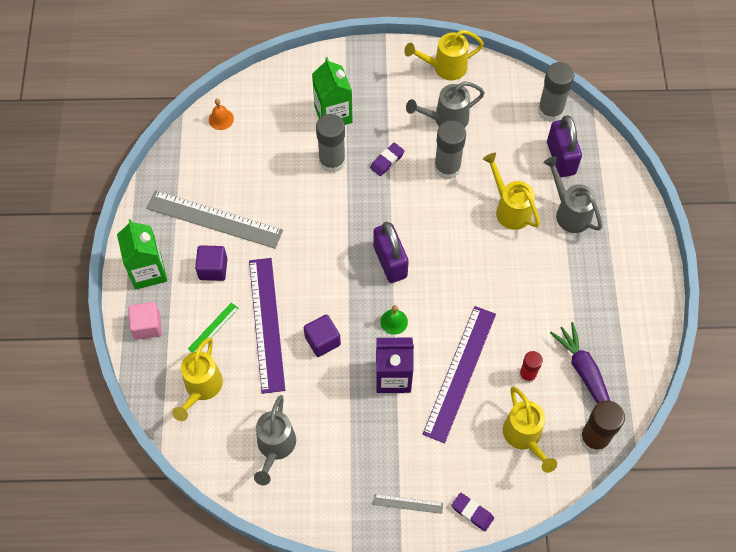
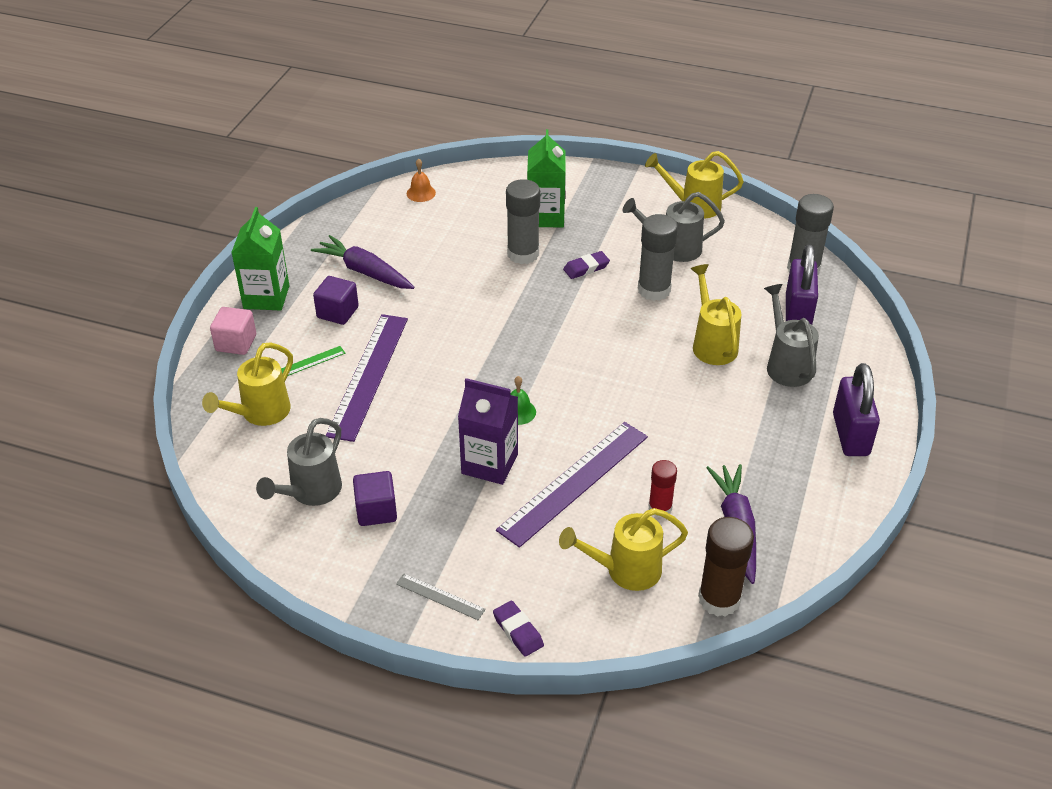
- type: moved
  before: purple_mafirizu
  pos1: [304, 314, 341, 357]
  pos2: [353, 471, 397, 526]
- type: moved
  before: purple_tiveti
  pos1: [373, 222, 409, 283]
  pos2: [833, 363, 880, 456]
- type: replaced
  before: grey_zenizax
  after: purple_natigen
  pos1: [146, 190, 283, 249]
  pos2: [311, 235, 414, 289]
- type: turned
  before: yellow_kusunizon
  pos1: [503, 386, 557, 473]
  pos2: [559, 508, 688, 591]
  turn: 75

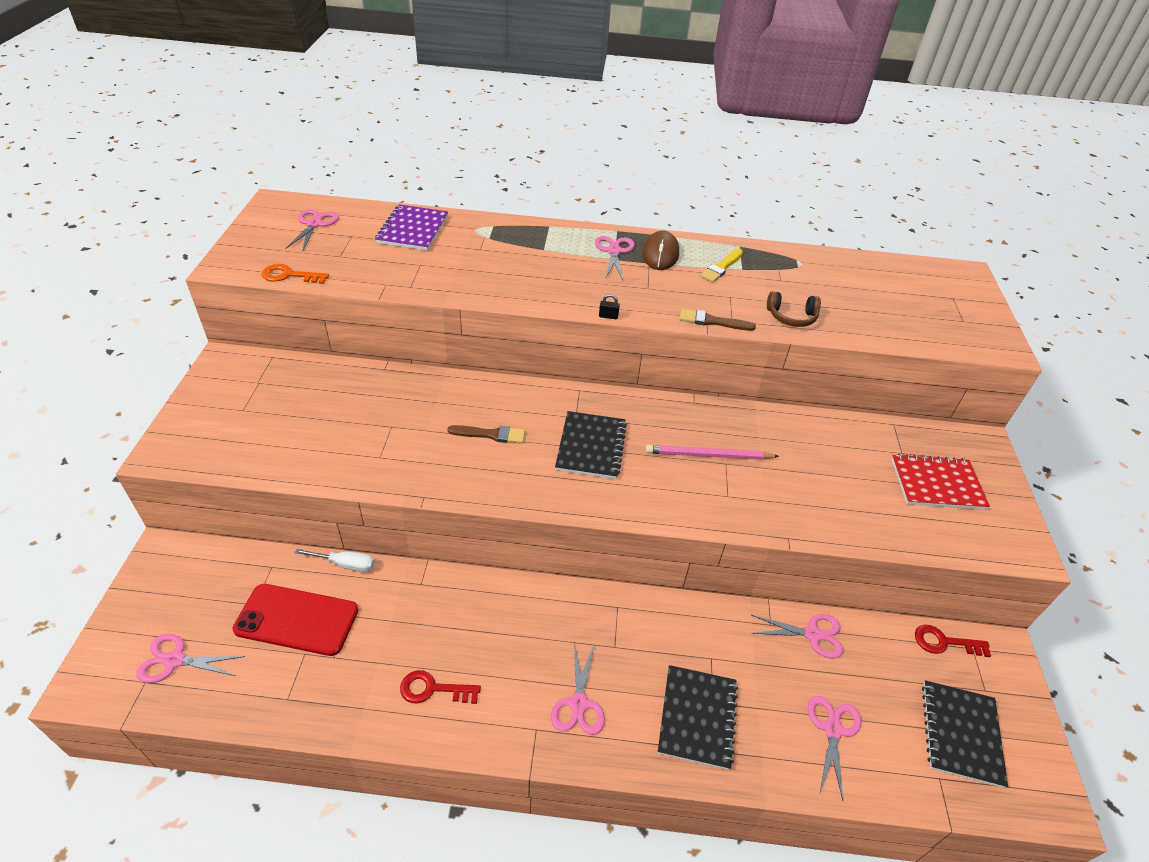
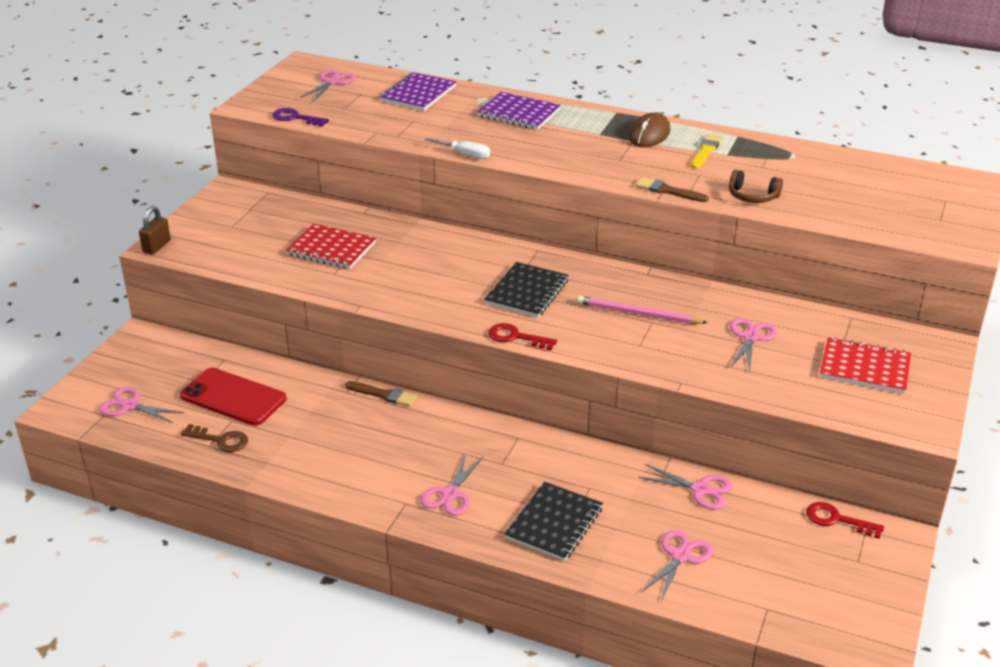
- type: removed
  before: black_tiveti
  pos1: [599, 294, 620, 319]
- type: removed
  before: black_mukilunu
  pos1: [922, 680, 1008, 788]
- type: added
  after: brown_tiveti
  pos2: [139, 206, 171, 254]
- type: added
  after: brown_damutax
  pos2: [181, 424, 248, 452]
- type: added
  after: red_mukilunu
  pos2: [286, 224, 376, 269]
- type: added
  after: purple_mukilunu
  pos2: [477, 92, 561, 130]
- type: moved
  before: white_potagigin
  pos1: [295, 549, 374, 572]
  pos2: [424, 138, 490, 159]
- type: moved
  before: red_damutax
  pos1: [400, 670, 481, 704]
  pos2: [488, 323, 557, 350]
- type: moved
  before: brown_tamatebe
  pos1: [447, 425, 525, 444]
  pos2: [345, 381, 417, 407]
- type: moved
  before: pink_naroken
  pos1: [595, 236, 635, 280]
  pos2: [730, 318, 777, 371]
- type: recoloured
  before: orange_damutax
  after: purple_damutax
  pos1: [261, 264, 329, 284]
  pos2: [272, 108, 329, 127]
- type: turned
  before: yellow_tamatebe
  pos1: [700, 249, 743, 283]
  pos2: [691, 134, 723, 169]
  turn: 150

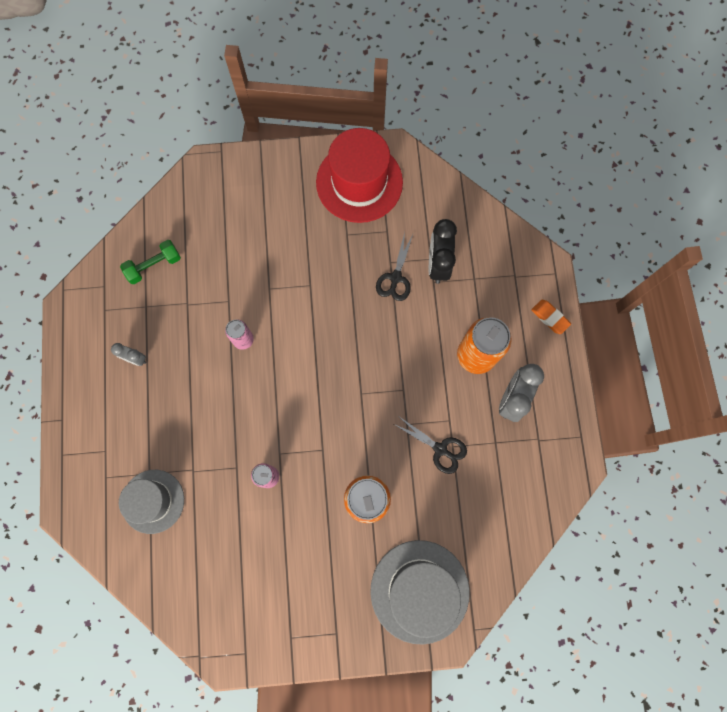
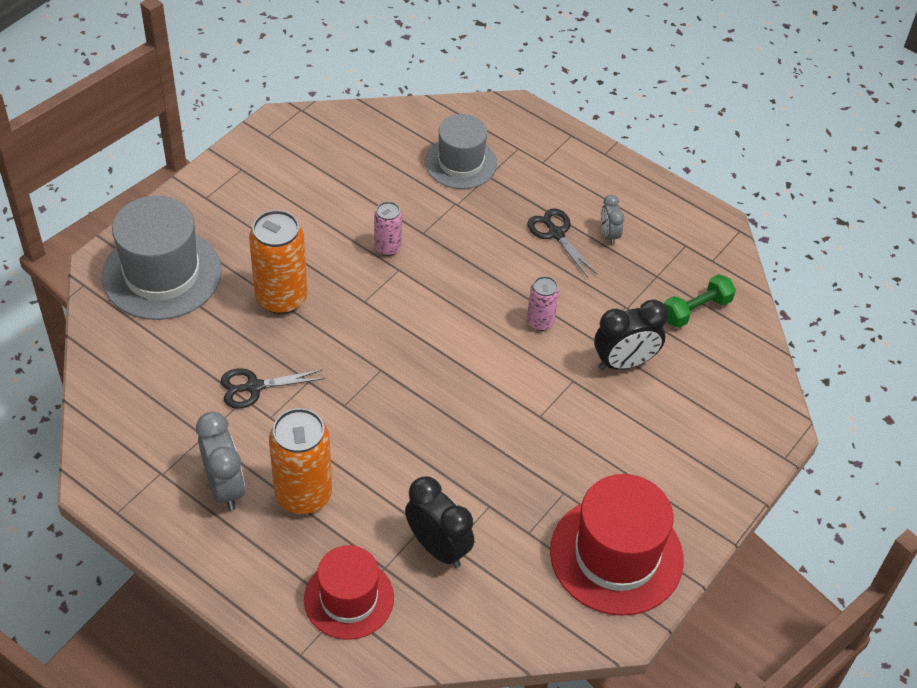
- type: removed
  before: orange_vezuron
  pos1: [531, 300, 571, 334]
- type: added
  after: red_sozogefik
  pos2: [304, 545, 394, 640]
- type: added
  after: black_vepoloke
  pos2: [594, 300, 668, 370]
- type: moved
  before: black_naroken
  pos1: [376, 232, 413, 301]
  pos2: [527, 208, 597, 278]
- type: turned
  before: grey_vepoloke
  pos1: [111, 343, 146, 366]
  pos2: [601, 195, 624, 245]
  turn: -75
- type: turned
  before: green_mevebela
  pos1: [120, 240, 181, 284]
  pos2: [664, 274, 736, 328]
  turn: 45

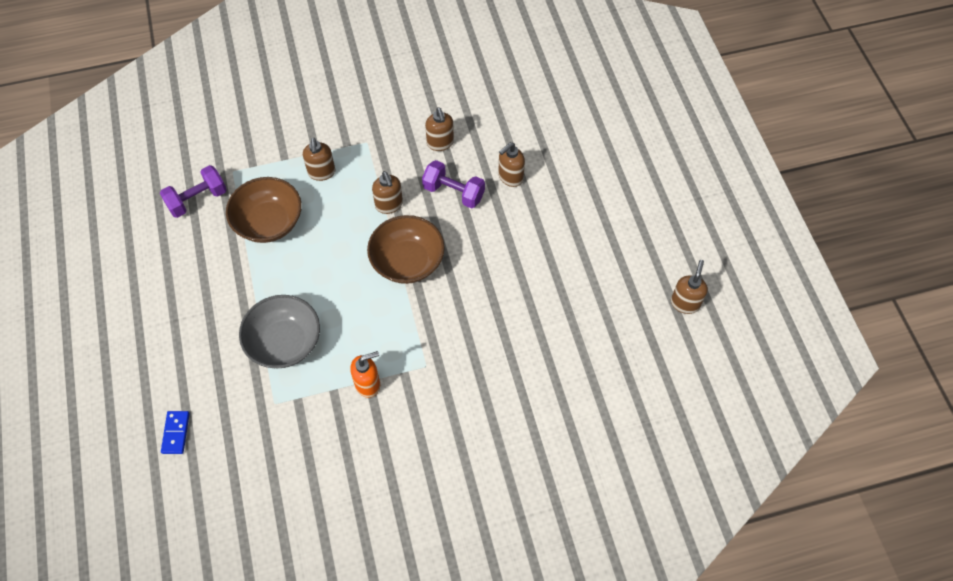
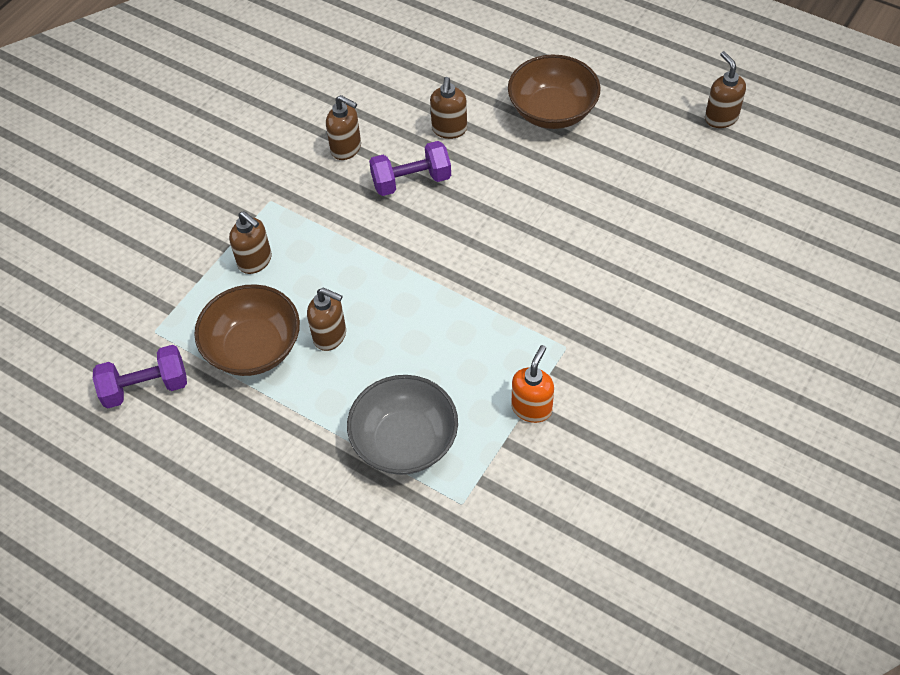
- type: removed
  before: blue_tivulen
  pos1: [161, 411, 190, 454]
- type: moved
  before: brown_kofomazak
  pos1: [367, 215, 445, 284]
  pos2: [508, 54, 601, 129]
- type: moved
  before: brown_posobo
  pos1: [372, 171, 403, 214]
  pos2: [307, 288, 346, 351]
- type: turned
  before: purple_mevebela
  pos1: [160, 165, 227, 218]
  pos2: [93, 345, 187, 408]
  turn: 60

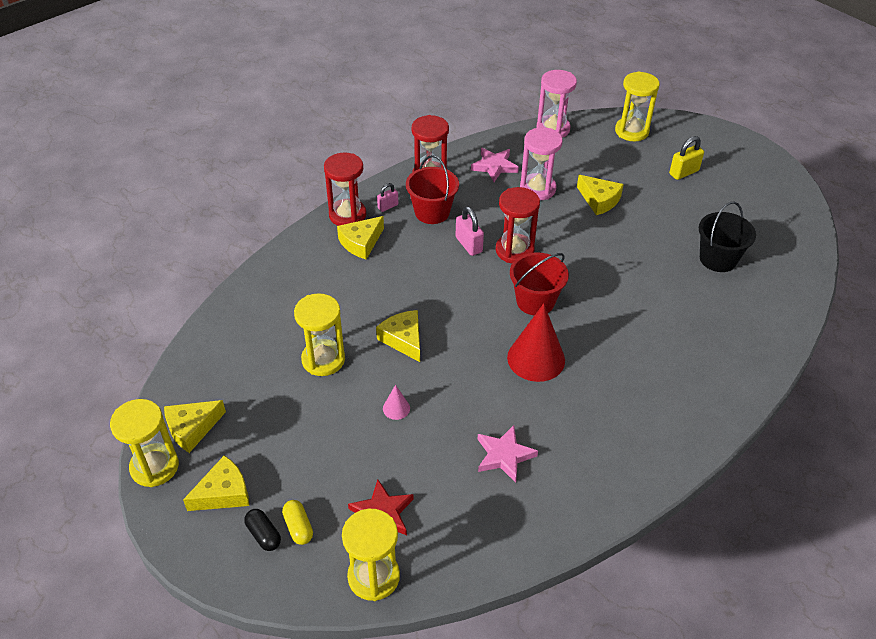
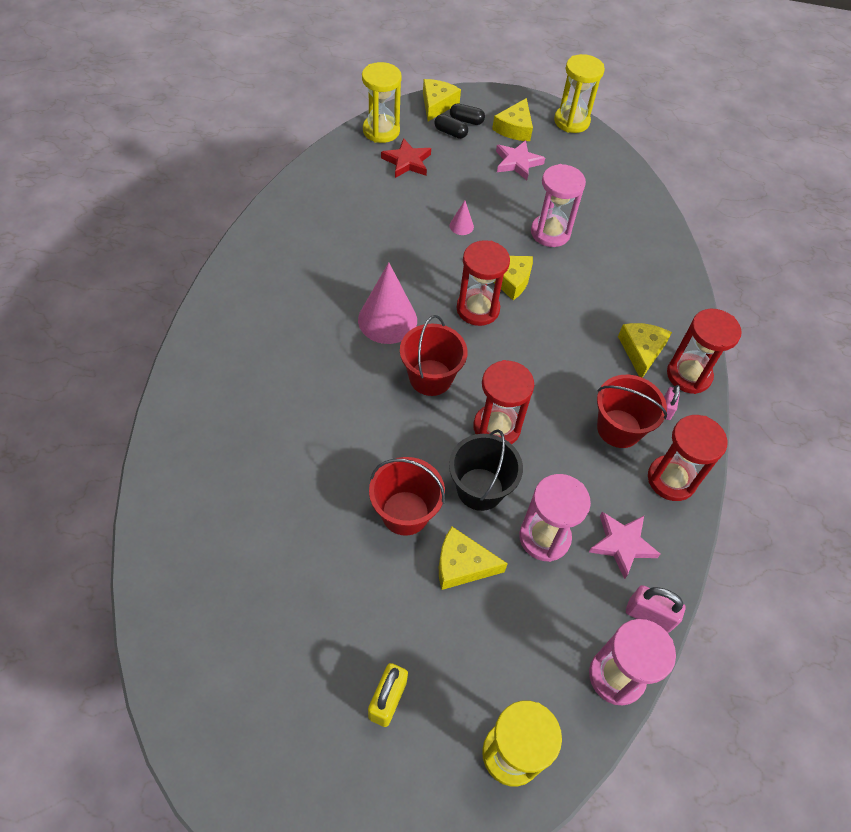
- type: added
  after: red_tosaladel
  pos2: [369, 457, 445, 536]
- type: added
  after: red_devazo
  pos2: [456, 240, 510, 326]
- type: moved
  before: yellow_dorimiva
  pos1: [164, 400, 226, 453]
  pos2: [423, 79, 461, 121]
- type: moved
  before: pink_tiveti
  pos1: [456, 206, 484, 256]
  pos2: [626, 585, 686, 633]
- type: moved
  before: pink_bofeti
  pos1: [478, 425, 538, 483]
  pos2: [496, 140, 545, 180]
- type: moved
  before: black_tosaladel
  pos1: [699, 201, 756, 272]
  pos2: [449, 429, 523, 511]
- type: recoloured
  before: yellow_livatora
  after: black_livatora
  pos1: [282, 500, 313, 545]
  pos2: [434, 114, 468, 139]
- type: recoloured
  before: yellow_devazo
  after: pink_devazo
  pos1: [294, 293, 345, 376]
  pos2: [531, 164, 586, 247]
- type: recoloured
  before: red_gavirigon
  after: pink_gavirigon
  pos1: [507, 303, 565, 382]
  pos2: [358, 262, 417, 344]

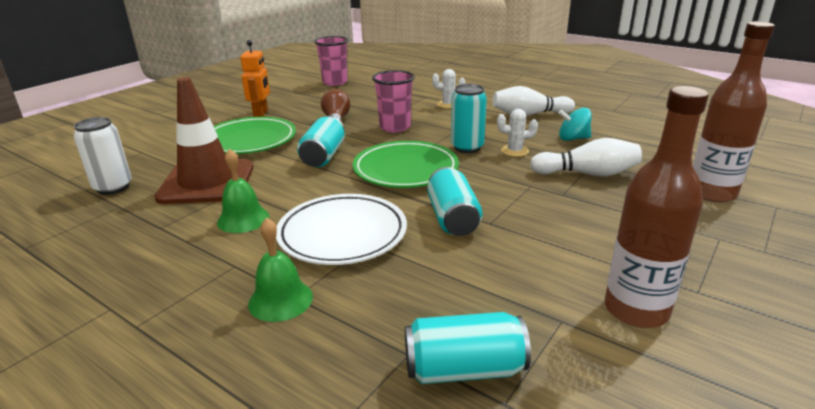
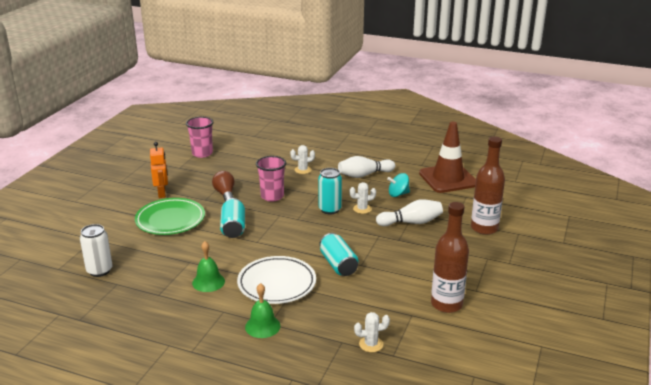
- type: removed
  before: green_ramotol
  pos1: [353, 141, 459, 188]
- type: moved
  before: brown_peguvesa
  pos1: [154, 77, 253, 204]
  pos2: [419, 122, 476, 193]
- type: replaced
  before: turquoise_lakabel
  after: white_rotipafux
  pos1: [405, 312, 531, 384]
  pos2: [354, 312, 390, 352]

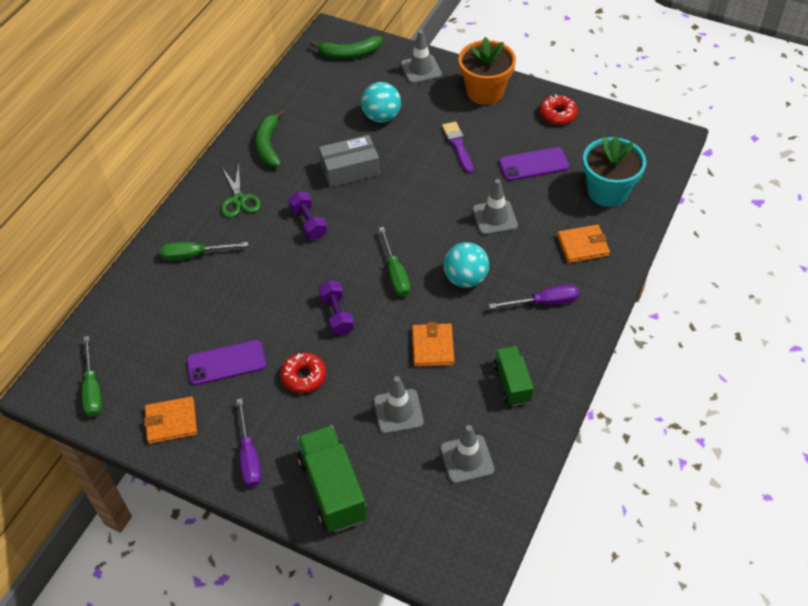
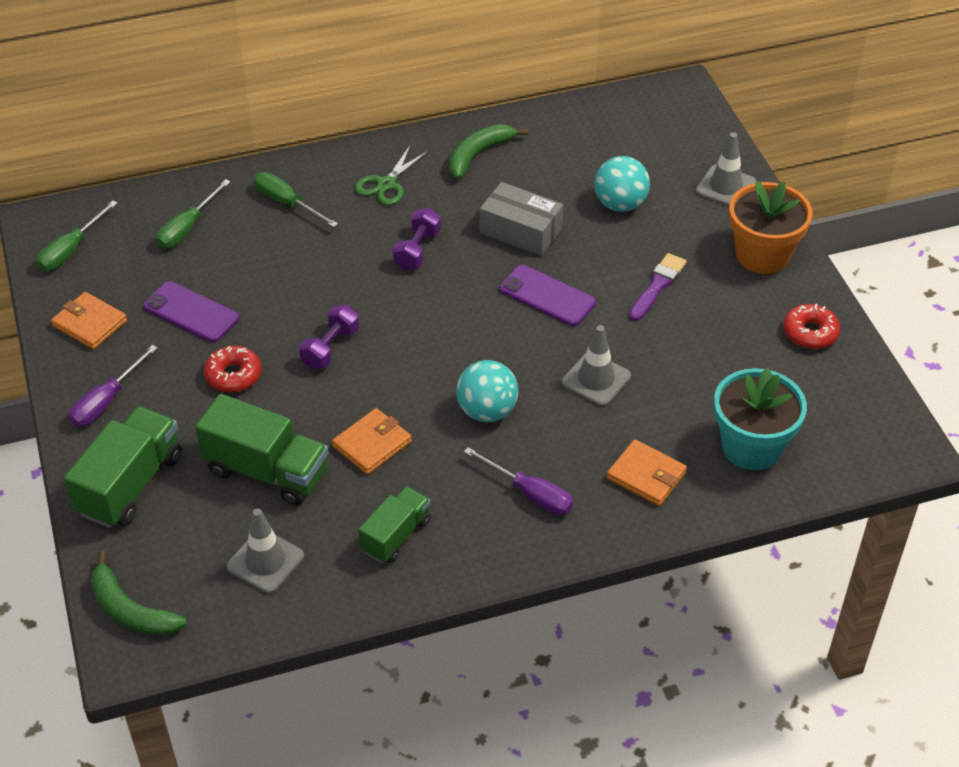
- type: moved
  before: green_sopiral
  pos1: [310, 36, 382, 59]
  pos2: [91, 551, 187, 636]
- type: moved
  before: green_potagigin
  pos1: [379, 227, 410, 297]
  pos2: [156, 179, 231, 249]
- type: moved
  before: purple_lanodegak
  pos1: [499, 147, 569, 181]
  pos2: [500, 265, 596, 326]
- type: replaced
  before: grey_peguvesa
  after: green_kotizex
  pos1: [374, 376, 424, 434]
  pos2: [195, 394, 328, 506]

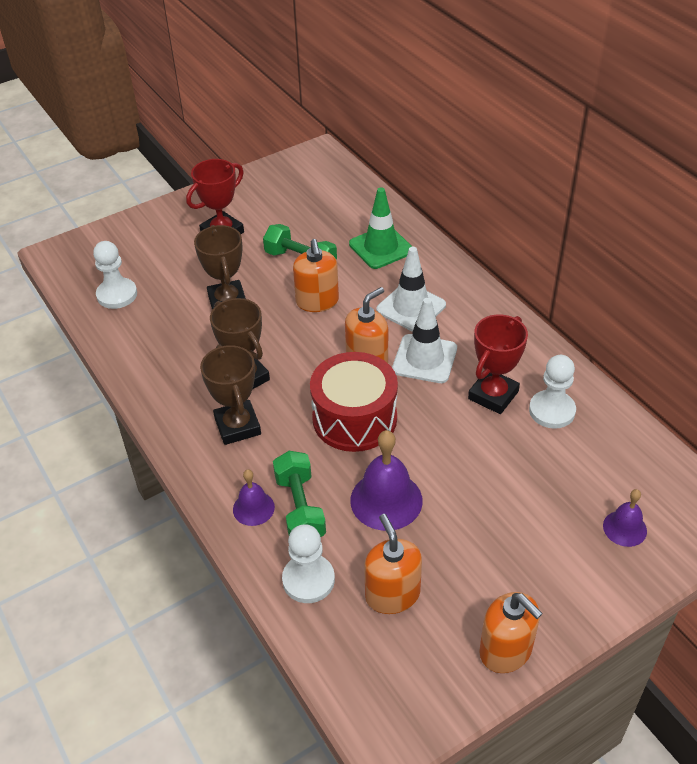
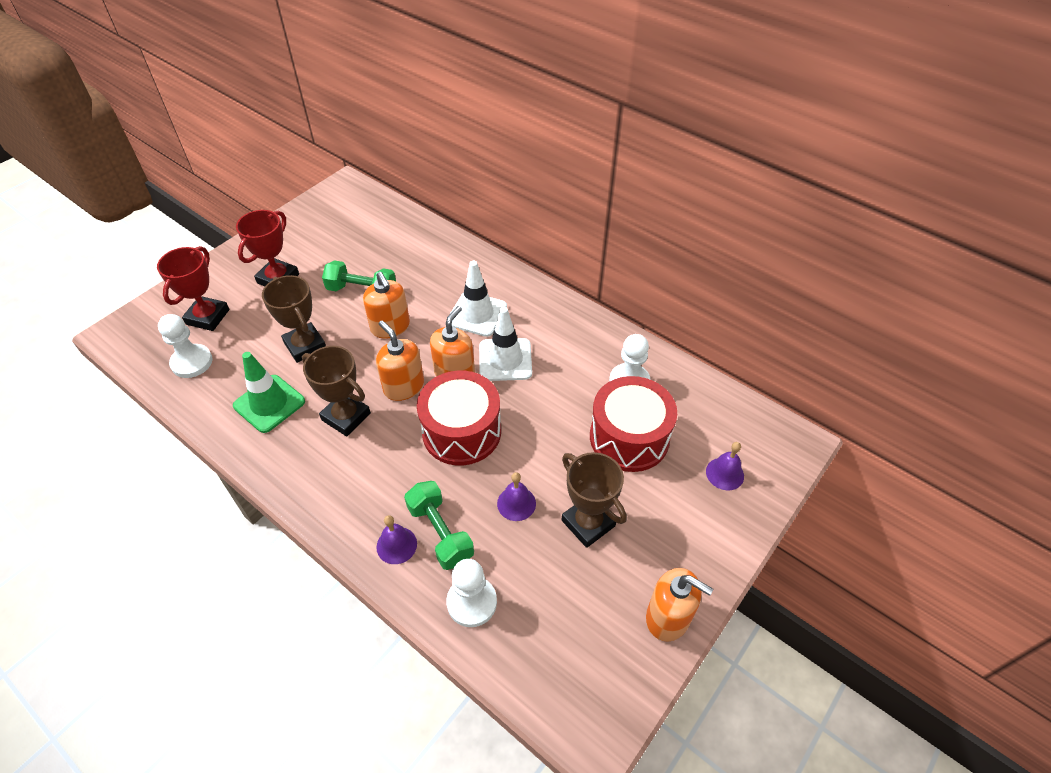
- type: added
  after: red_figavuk
  pos2: [590, 376, 677, 472]
- type: moved
  before: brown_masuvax
  pos1: [200, 344, 261, 445]
  pos2: [562, 452, 627, 548]
- type: moved
  before: green_peguvesa
  pos1: [349, 187, 412, 269]
  pos2: [233, 352, 305, 433]
- type: moved
  before: orange_posobo
  pos1: [364, 514, 422, 614]
  pos2: [376, 321, 424, 401]
- type: moved
  before: red_masuvax
  pos1: [468, 314, 528, 414]
  pos2: [157, 246, 230, 331]
- type: resized
  before: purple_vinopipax
  pos1: [350, 430, 423, 531]
  pos2: [497, 472, 536, 521]
  scale: 0.58

